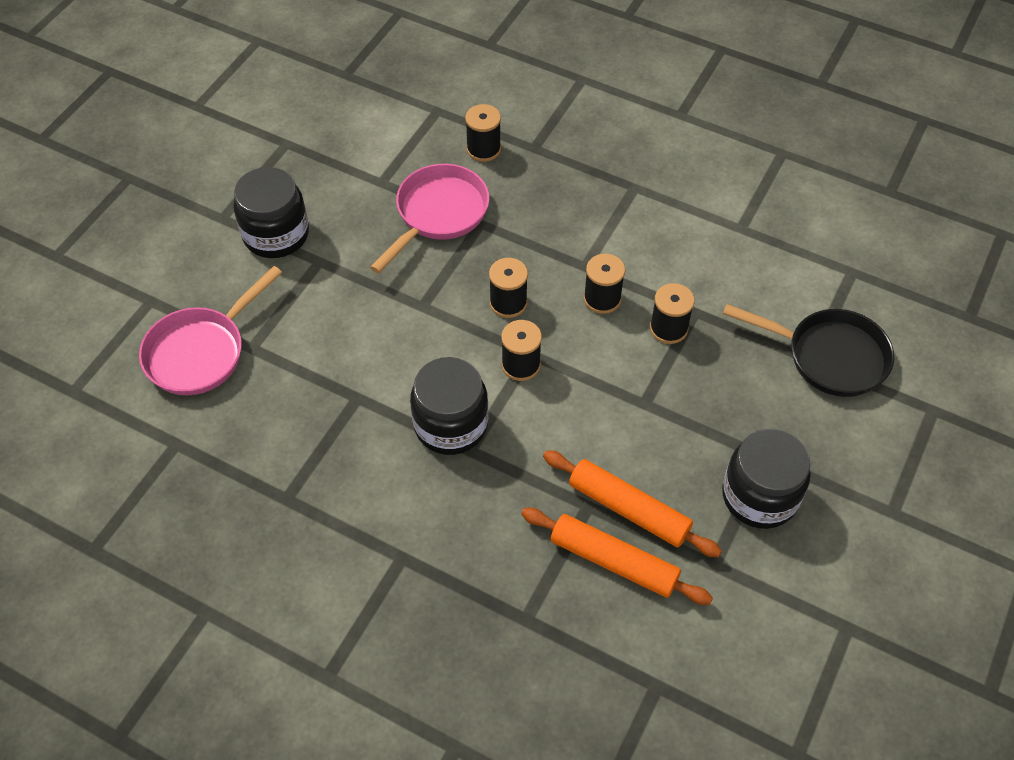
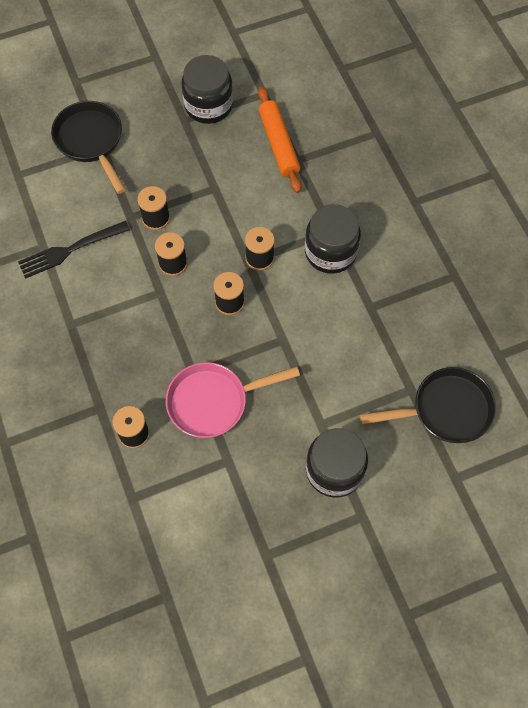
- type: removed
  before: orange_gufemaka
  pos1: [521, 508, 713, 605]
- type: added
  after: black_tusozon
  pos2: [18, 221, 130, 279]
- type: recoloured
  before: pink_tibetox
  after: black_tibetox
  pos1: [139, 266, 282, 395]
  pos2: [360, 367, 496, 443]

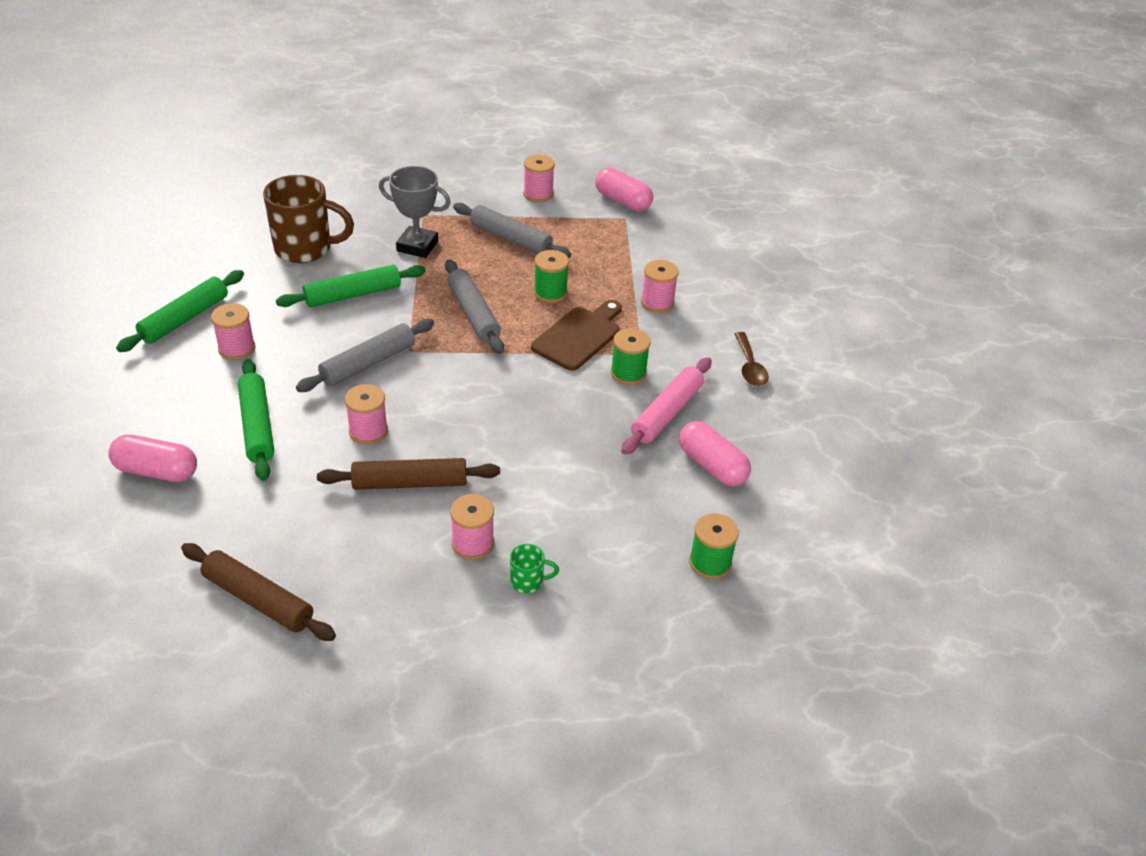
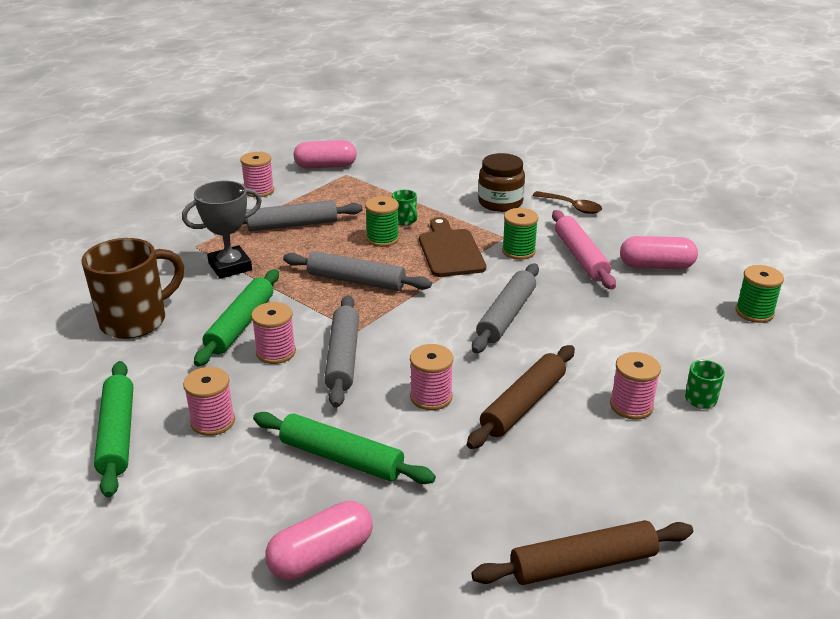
- type: added
  after: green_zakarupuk
  pos2: [392, 190, 417, 225]
- type: added
  after: grey_gufemaka
  pos2: [472, 263, 539, 353]
- type: added
  after: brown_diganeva
  pos2: [478, 153, 525, 212]
- type: moved
  before: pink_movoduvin
  pos1: [641, 260, 679, 313]
  pos2: [251, 302, 296, 364]

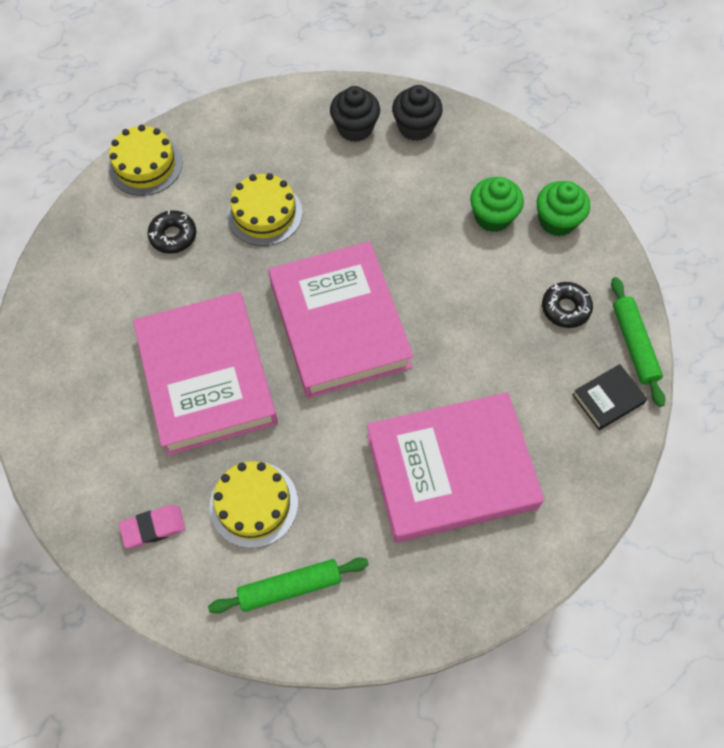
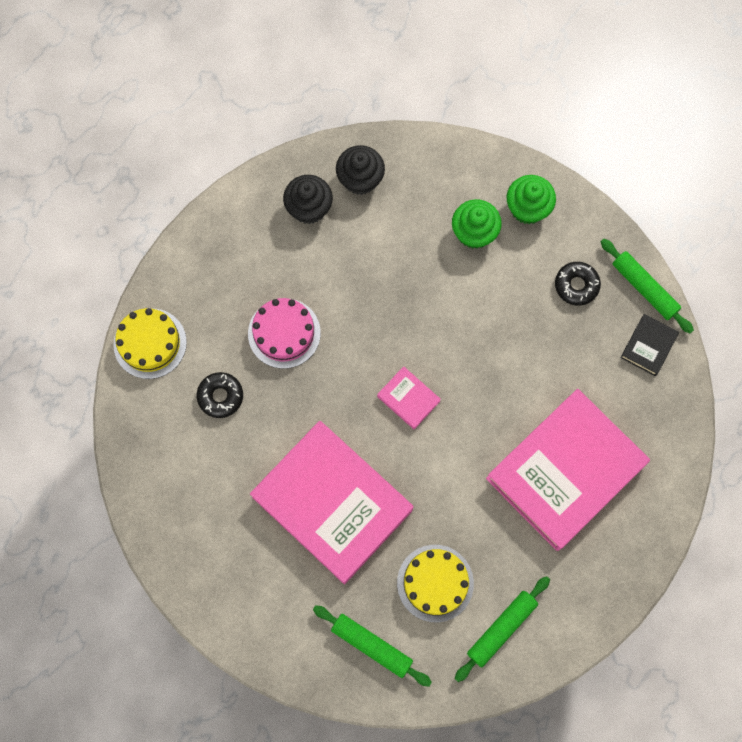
- type: replaced
  before: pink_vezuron
  after: green_gufemaka
  pos1: [119, 505, 186, 548]
  pos2: [313, 605, 432, 687]
- type: recoloured
  before: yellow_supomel
  after: pink_supomel
  pos1: [227, 173, 303, 246]
  pos2: [248, 298, 321, 369]
- type: resized
  before: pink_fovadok
  pos1: [268, 241, 414, 398]
  pos2: [377, 366, 441, 429]
  scale: 0.4

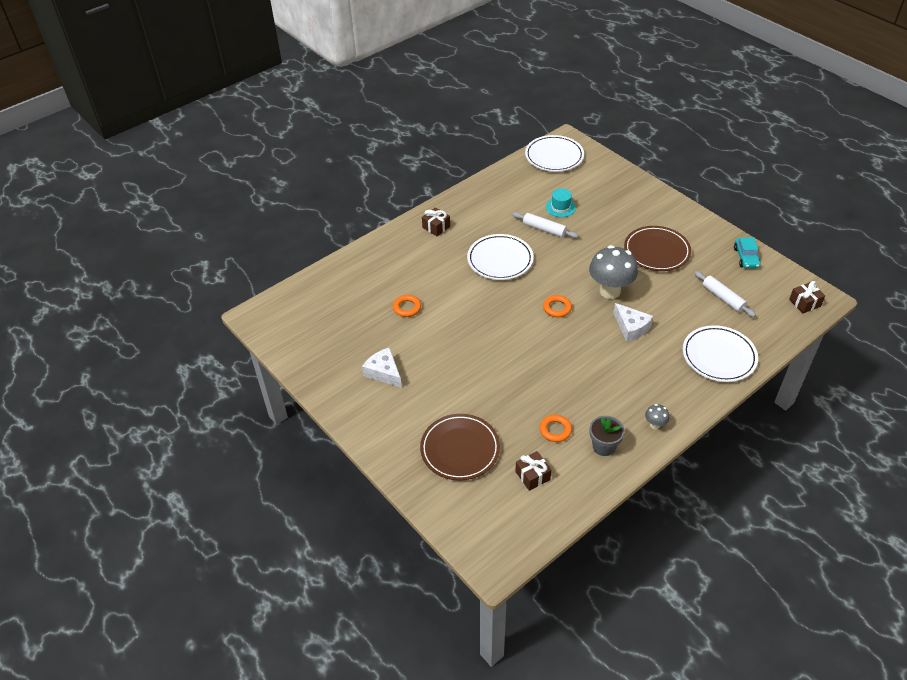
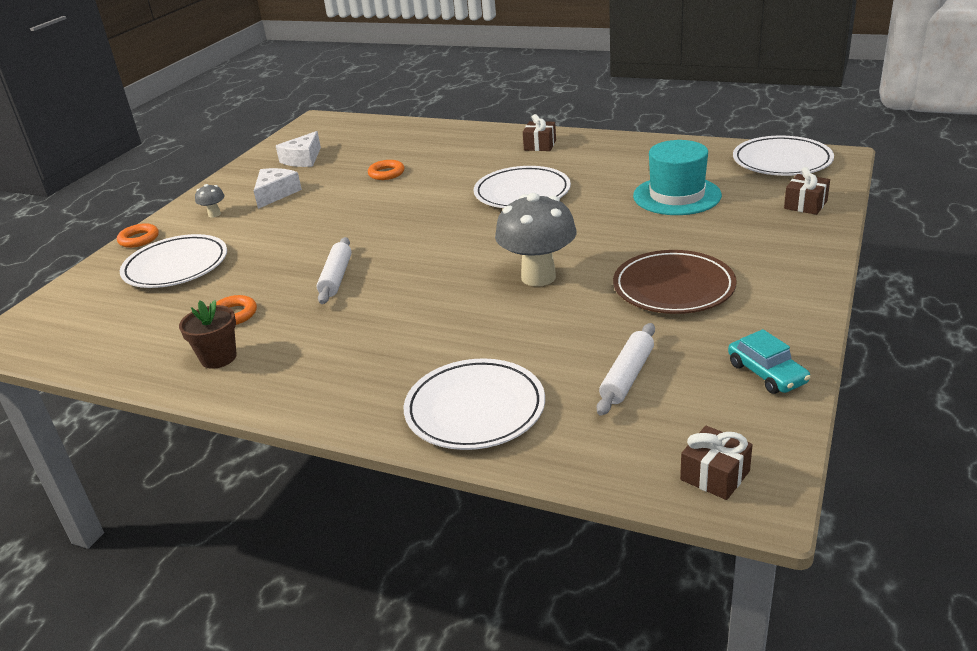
- type: moved
  before: white_gufemaka
  pos1: [512, 212, 578, 238]
  pos2: [317, 237, 352, 304]
- type: moved
  before: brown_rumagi
  pos1: [515, 451, 551, 491]
  pos2: [784, 167, 830, 215]
- type: moved
  before: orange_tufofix
  pos1: [543, 295, 572, 317]
  pos2: [117, 223, 159, 248]
- type: moved
  before: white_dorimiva
  pos1: [614, 303, 653, 342]
  pos2: [276, 131, 321, 167]
- type: moved
  before: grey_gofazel
  pos1: [645, 404, 669, 429]
  pos2: [195, 184, 225, 218]
- type: recoloured
  before: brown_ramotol
  after: white_ramotol
  pos1: [420, 414, 500, 481]
  pos2: [120, 234, 227, 288]
- type: recoloured
  before: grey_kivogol
  after: brown_kivogol
  pos1: [589, 416, 625, 456]
  pos2: [179, 300, 237, 369]
- type: turned
  before: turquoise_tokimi
  pos1: [734, 237, 761, 268]
  pos2: [728, 329, 811, 394]
  turn: -90
- type: resized
  before: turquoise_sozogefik
  pos1: [546, 188, 576, 217]
  pos2: [633, 140, 722, 215]
  scale: 1.78

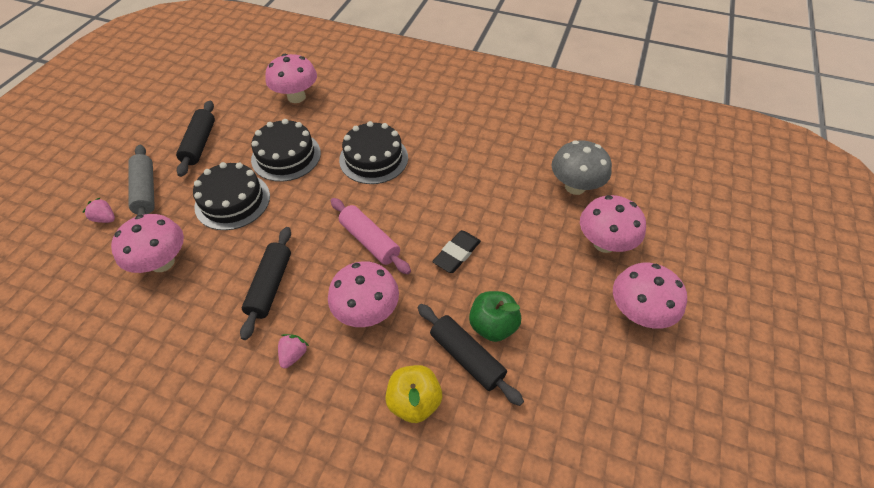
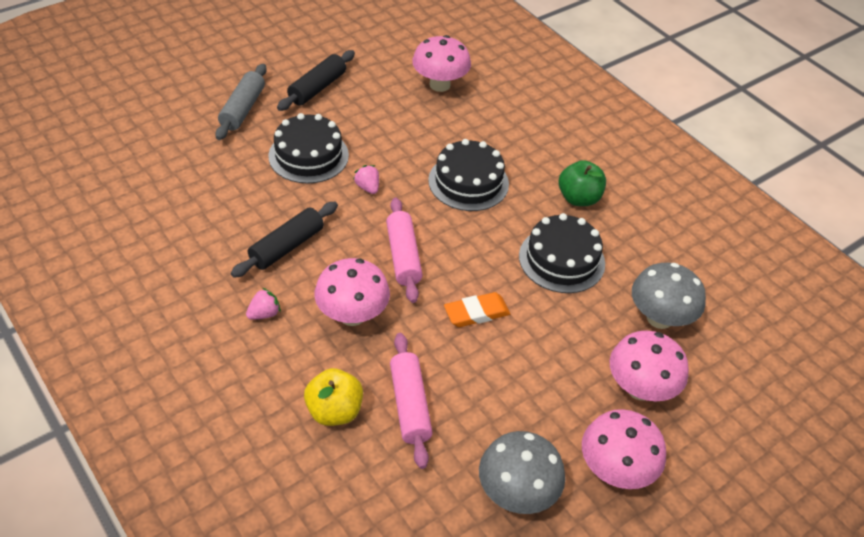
- type: removed
  before: pink_gofazel
  pos1: [111, 214, 184, 273]
- type: added
  after: grey_gofazel
  pos2: [479, 431, 565, 514]
- type: moved
  before: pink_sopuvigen
  pos1: [83, 198, 115, 223]
  pos2: [353, 165, 379, 194]
- type: moved
  before: black_supomel
  pos1: [251, 119, 321, 182]
  pos2: [519, 213, 605, 293]
- type: moved
  before: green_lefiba
  pos1: [469, 291, 521, 342]
  pos2: [559, 160, 606, 206]
- type: recoloured
  before: black_gufemaka
  after: pink_gufemaka
  pos1: [418, 304, 524, 406]
  pos2: [390, 333, 433, 469]
- type: recoloured
  before: black_vezuron
  after: orange_vezuron
  pos1: [432, 230, 481, 273]
  pos2: [444, 292, 510, 327]

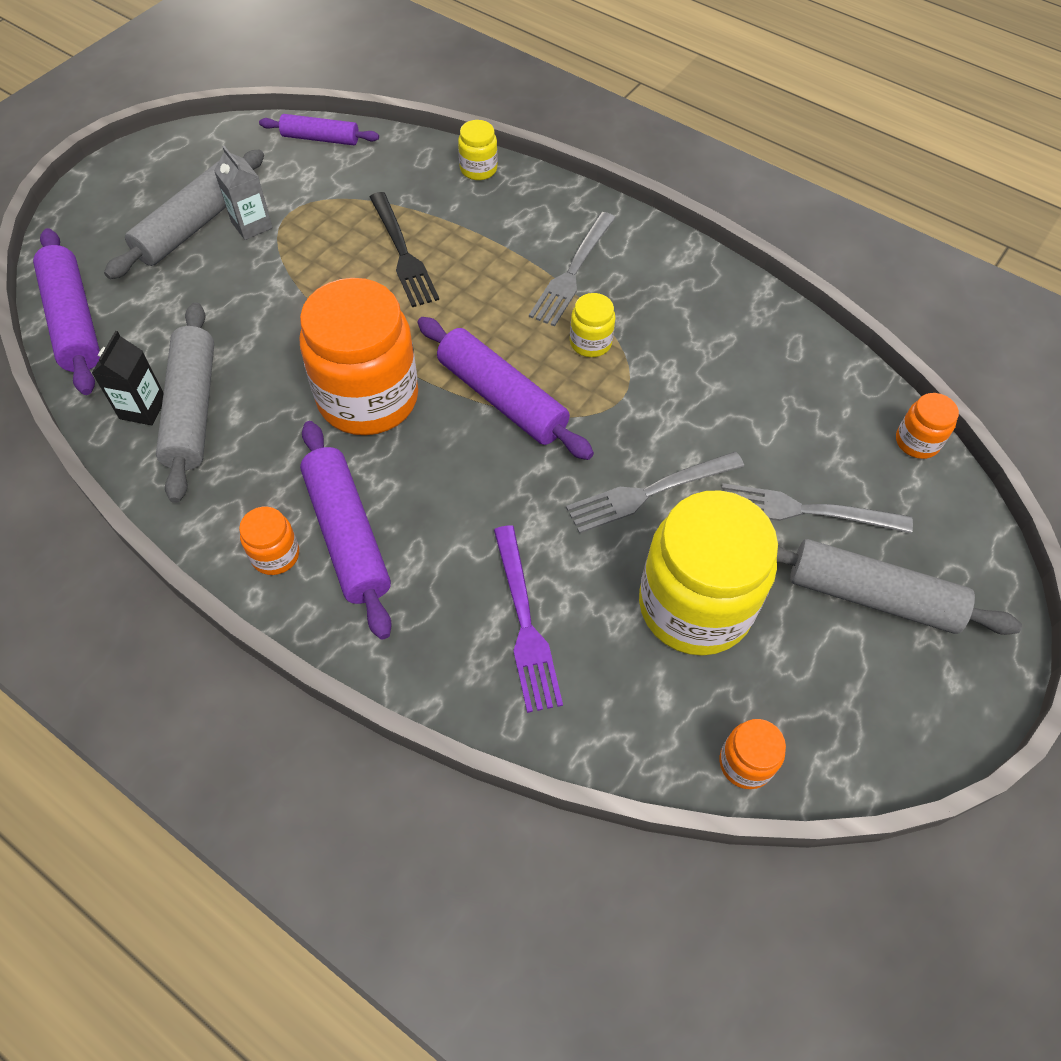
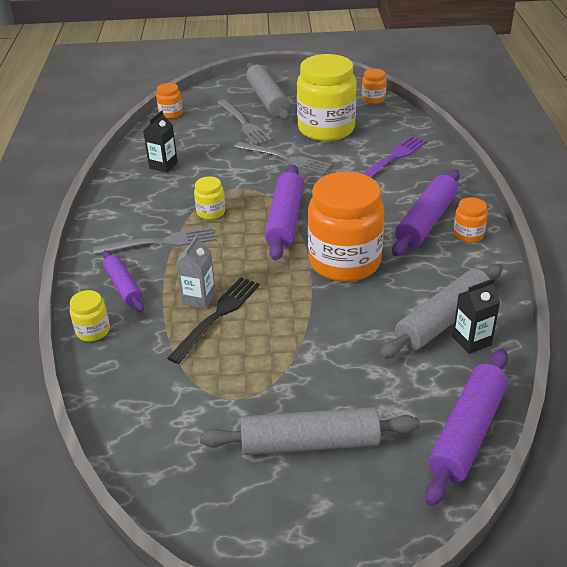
- type: added
  after: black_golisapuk
  pos2: [143, 110, 178, 173]
- type: moved
  before: grey_golisapuk
  pos1: [214, 146, 273, 240]
  pos2: [176, 235, 216, 309]
- type: moved
  before: purple_gufemaka
  pos1: [259, 114, 379, 145]
  pos2: [103, 250, 144, 312]

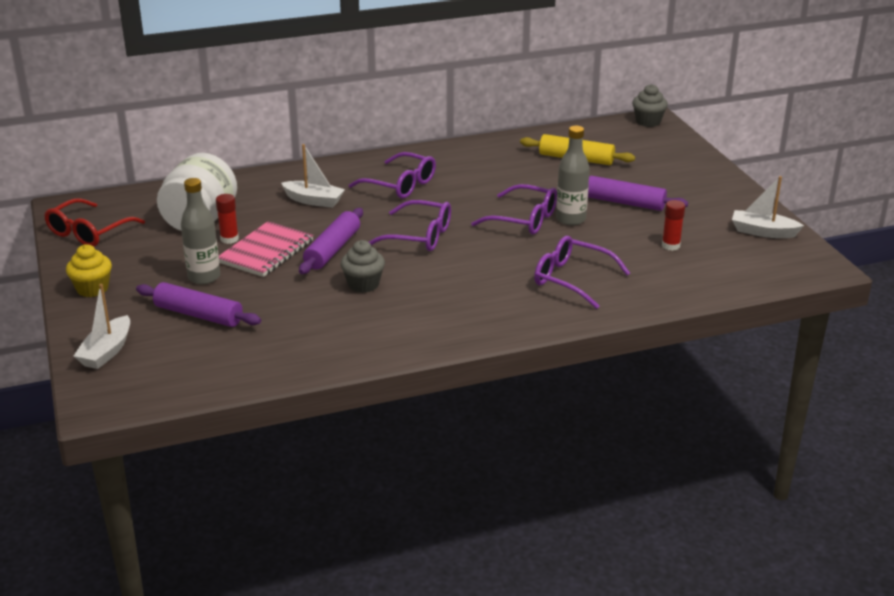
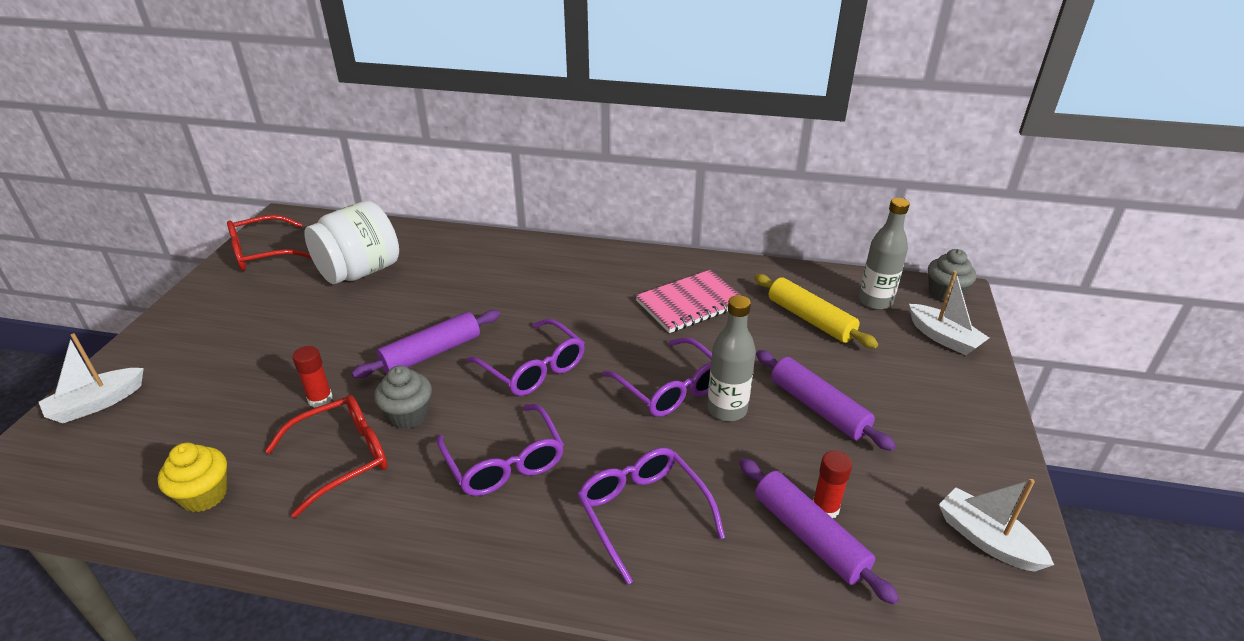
- type: added
  after: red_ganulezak
  pos2: [265, 395, 387, 518]
- type: moved
  before: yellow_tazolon
  pos1: [66, 244, 112, 297]
  pos2: [158, 443, 228, 512]
- type: moved
  before: purple_gufemaka
  pos1: [136, 282, 261, 327]
  pos2: [739, 458, 899, 605]
- type: moved
  before: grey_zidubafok
  pos1: [181, 178, 220, 284]
  pos2: [859, 198, 910, 310]
- type: moved
  before: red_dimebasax
  pos1: [216, 194, 239, 244]
  pos2: [292, 346, 333, 408]
- type: moved
  before: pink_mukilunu
  pos1: [219, 221, 314, 277]
  pos2: [636, 270, 741, 333]
- type: moved
  before: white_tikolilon
  pos1: [281, 144, 345, 208]
  pos2: [909, 271, 989, 355]
- type: moved
  before: purple_ganulezak
  pos1: [349, 152, 436, 199]
  pos2: [437, 404, 564, 496]

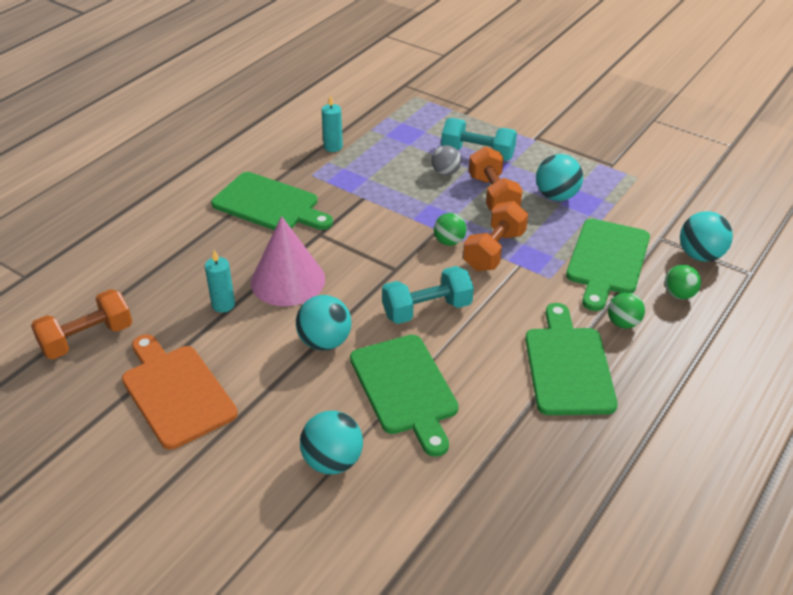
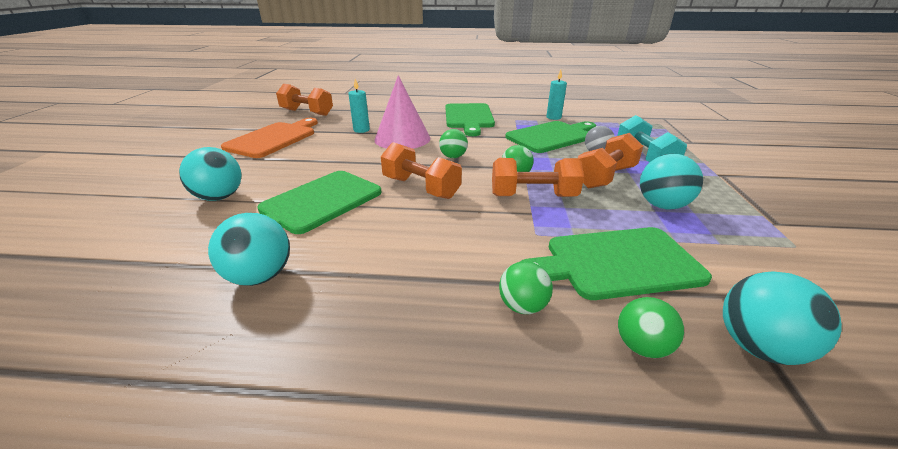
- type: added
  after: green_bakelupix
  pos2: [439, 129, 468, 158]
- type: moved
  before: turquoise_bakelupix
  pos1: [296, 295, 351, 350]
  pos2: [208, 213, 290, 286]
- type: moved
  before: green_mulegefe
  pos1: [525, 303, 617, 415]
  pos2: [505, 121, 596, 153]
- type: recoloured
  before: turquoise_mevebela
  after: orange_mevebela
  pos1: [382, 266, 474, 324]
  pos2: [381, 142, 462, 199]

